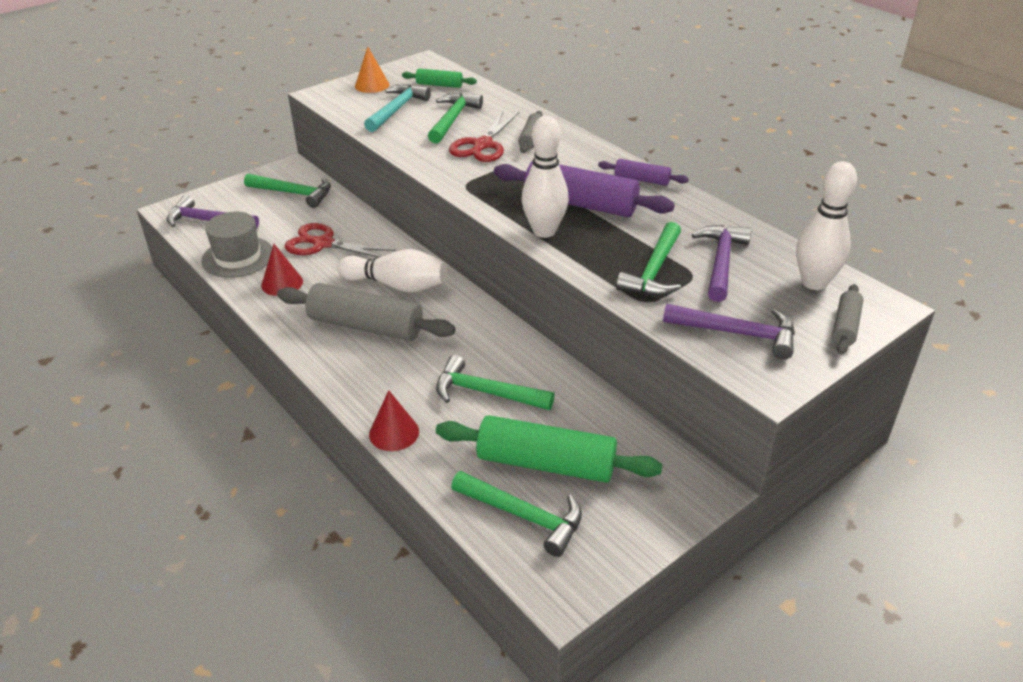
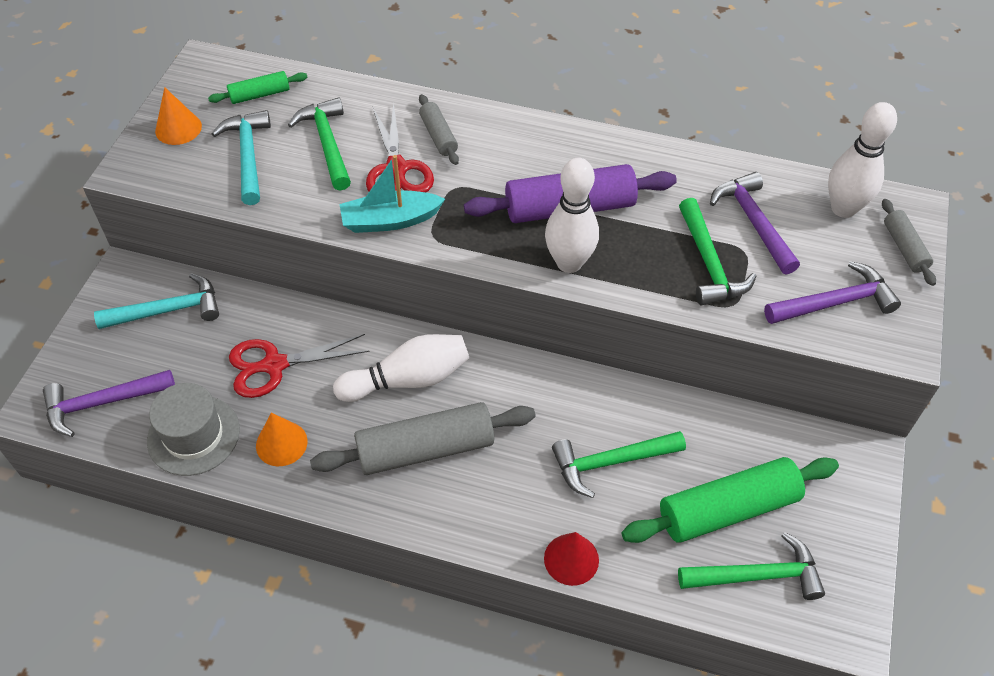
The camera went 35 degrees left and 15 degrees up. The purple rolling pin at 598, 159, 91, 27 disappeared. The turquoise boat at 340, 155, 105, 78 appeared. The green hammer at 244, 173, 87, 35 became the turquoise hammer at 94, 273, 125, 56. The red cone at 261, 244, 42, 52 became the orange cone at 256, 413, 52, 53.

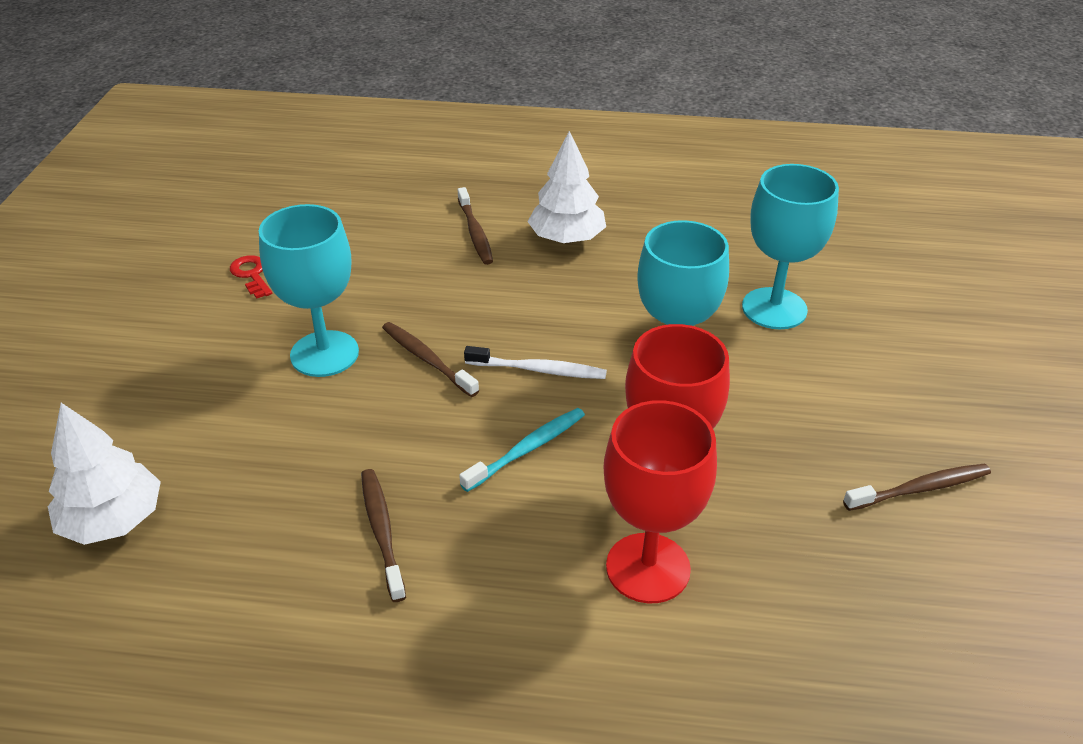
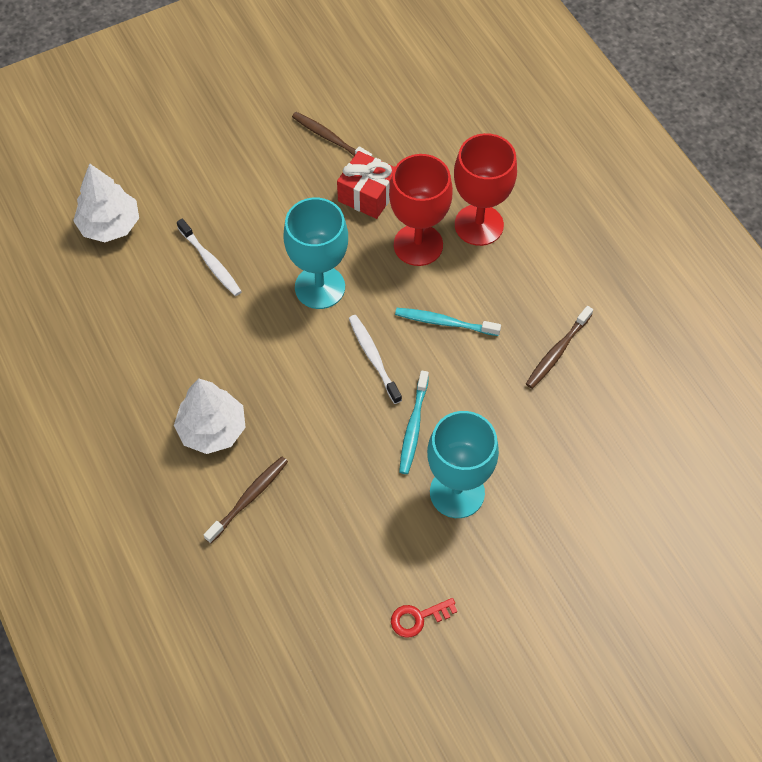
The camera went 125 degrees left and 20 degrees up. The red gift at 337, 151, 58, 68 appeared. The white tree moved from 48, 403, 113, 142 to 73, 163, 66, 79. The turquoise goblet at 742, 164, 97, 165 was replaced by the white toothbrush at 177, 219, 65, 77. The brown toothbrush at 382, 322, 97, 75 became the turquoise toothbrush at 399, 370, 30, 104. The red key at 230, 255, 42, 44 turned 45 degrees clockwise.

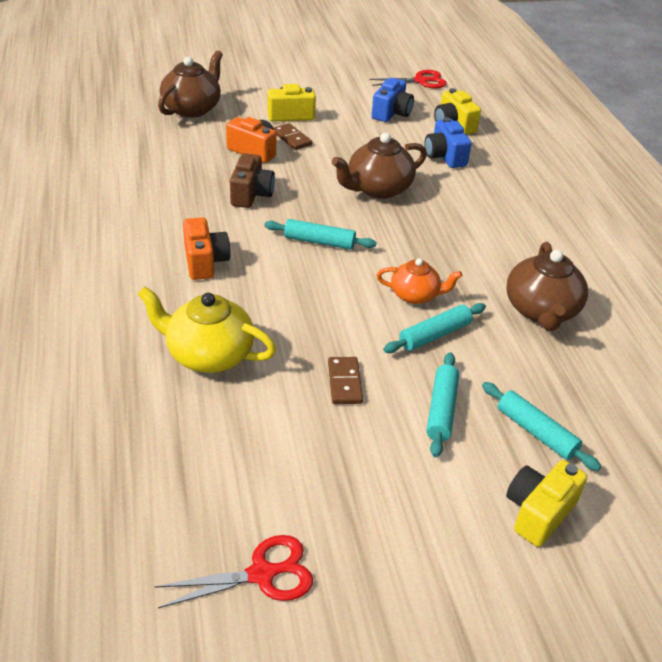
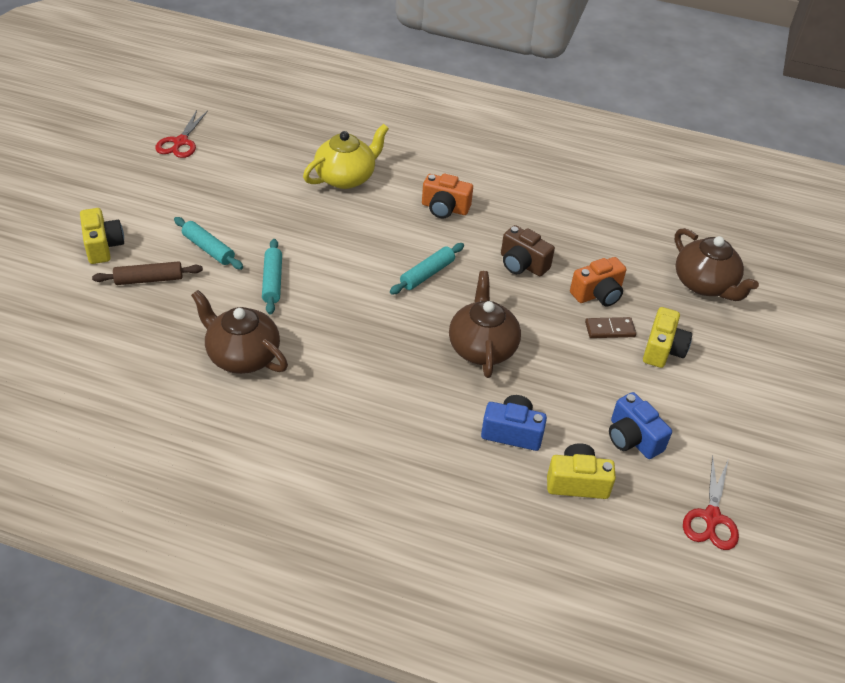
The camera went 120 degrees right and 5 degrees up. The brown domino at 328, 357, 35, 47 disappeared. The orange teapot at 376, 258, 86, 46 disappeared. The turquoise rolling pin at 482, 382, 119, 89 became the brown rolling pin at 92, 261, 111, 24.

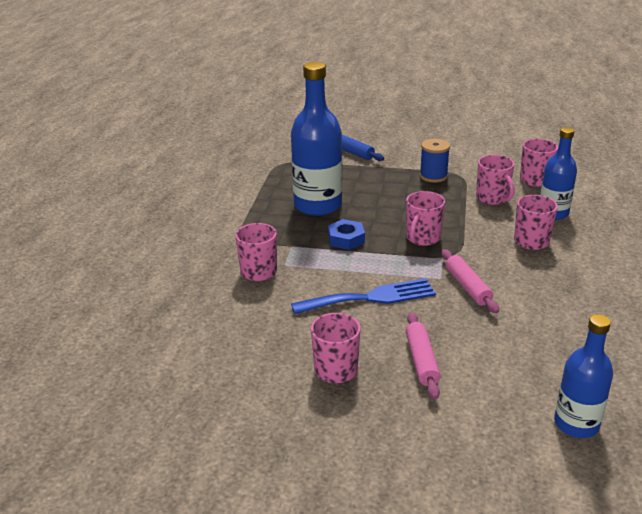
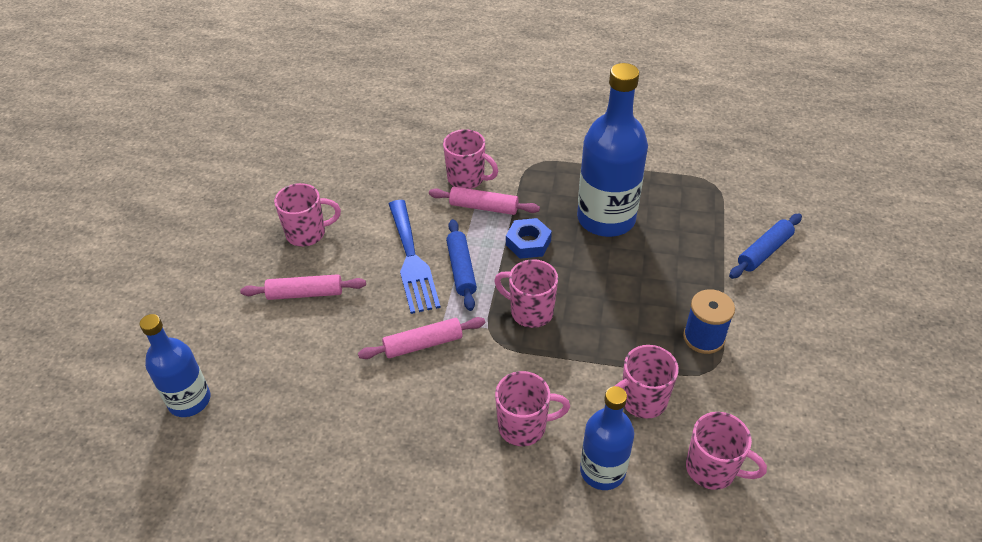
The camera went 90 degrees right and 15 degrees up. The pink rolling pin at 429, 187, 111, 28 appeared. The blue rolling pin at 446, 219, 31, 92 appeared.

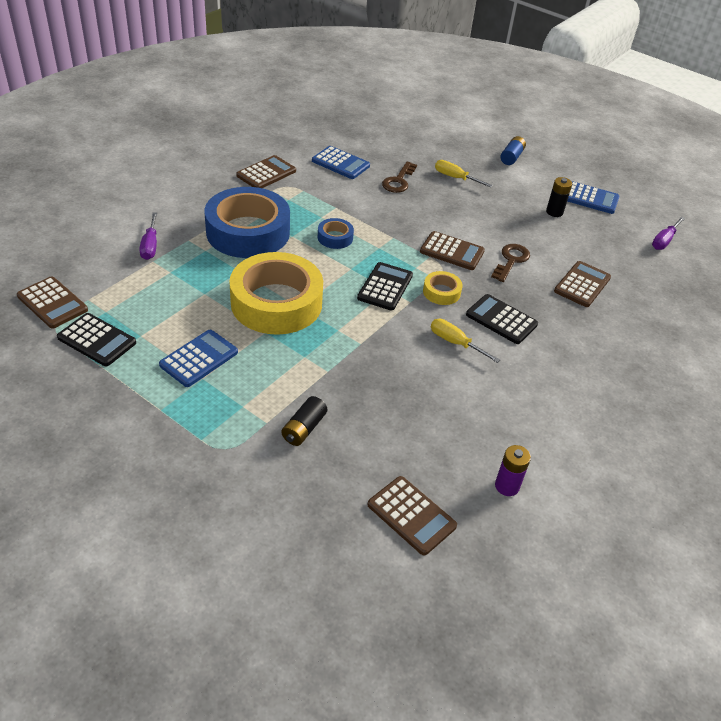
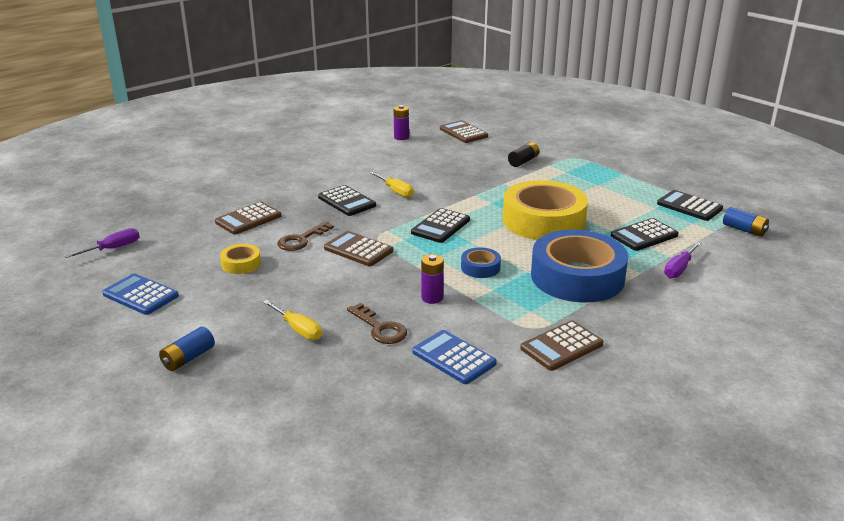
The camera went 165 degrees left and 15 degrees down. The blue calculator at 159, 330, 79, 57 disappeared. The black battery at 546, 177, 26, 40 disappeared. The purple battery at 421, 254, 23, 50 appeared. The black calculator at 611, 218, 68, 33 appeared. The yellow tape moved from 423, 271, 40, 34 to 220, 244, 41, 30. The brown calculator at 17, 276, 71, 53 was replaced by the blue battery at 723, 207, 46, 30. The purple screwdriver at 139, 212, 18, 48 turned 150 degrees counterclockwise. The brown key at 382, 161, 35, 32 turned 105 degrees clockwise.

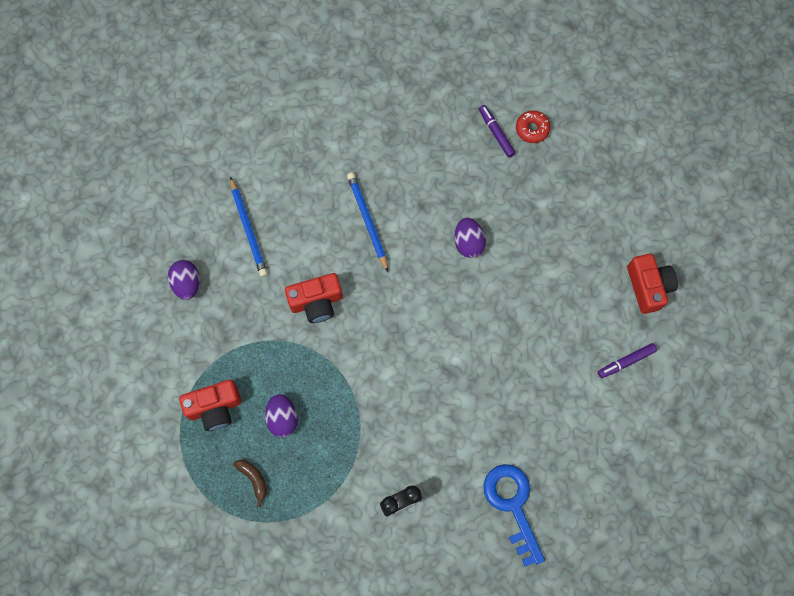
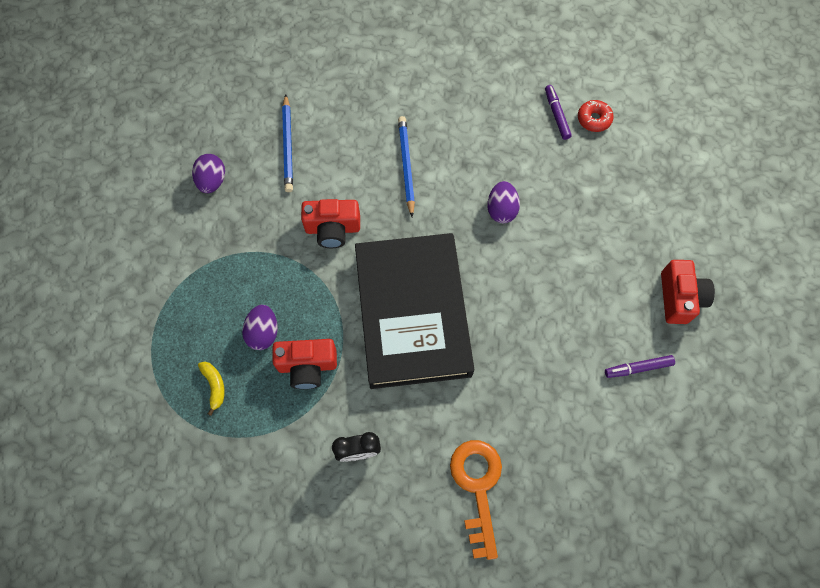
The camera went 15 degrees right and 5 degrees down. The black book at 355, 233, 119, 156 appeared. The red camera moved from 179, 380, 62, 51 to 272, 339, 65, 50. The brown banana at 234, 460, 33, 47 became the yellow banana at 198, 362, 27, 54. The blue key at 483, 464, 62, 103 became the orange key at 450, 440, 52, 120.

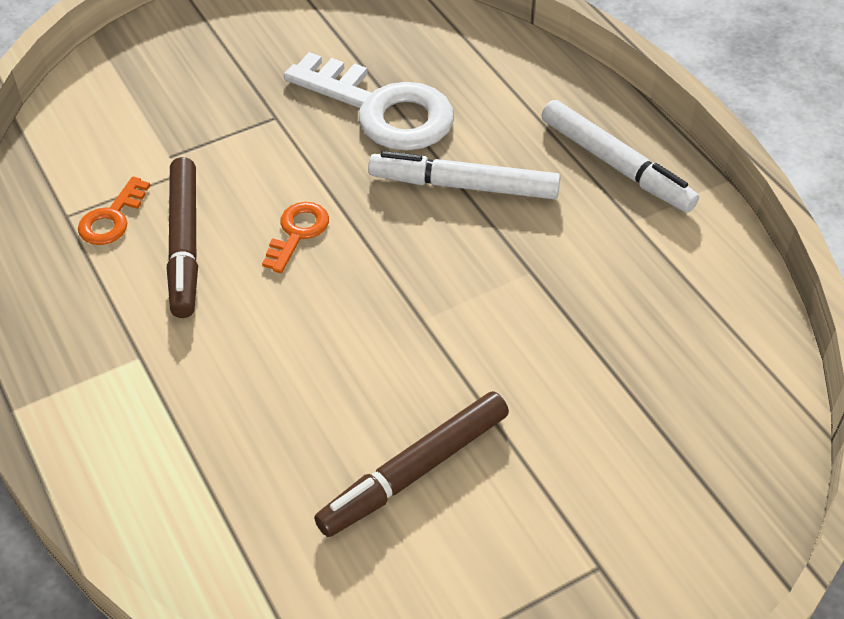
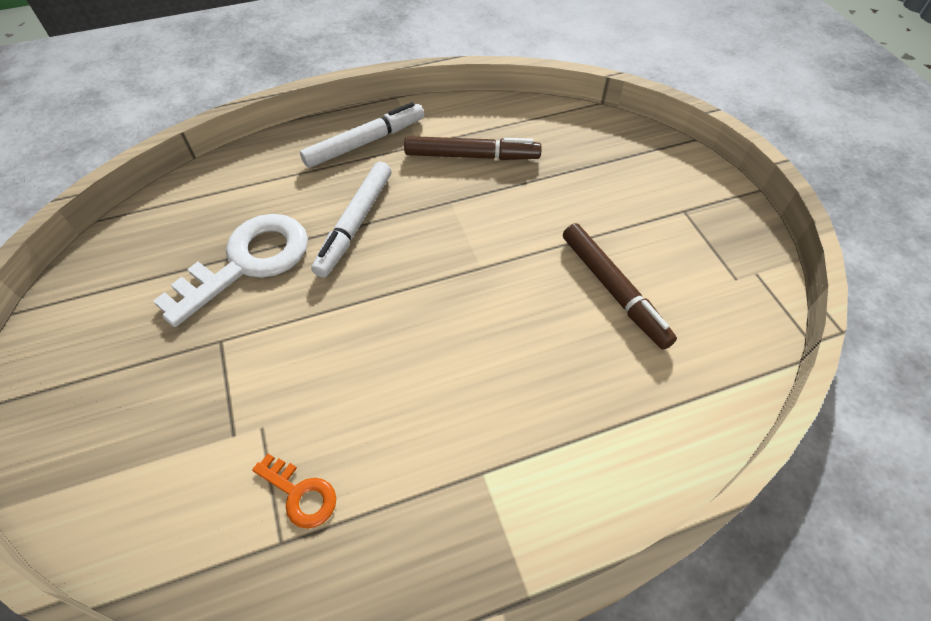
The camera went 80 degrees left and 5 degrees up. The orange key at 262, 202, 67, 71 disappeared. The brown marker moved from 167, 157, 31, 161 to 404, 136, 138, 24.

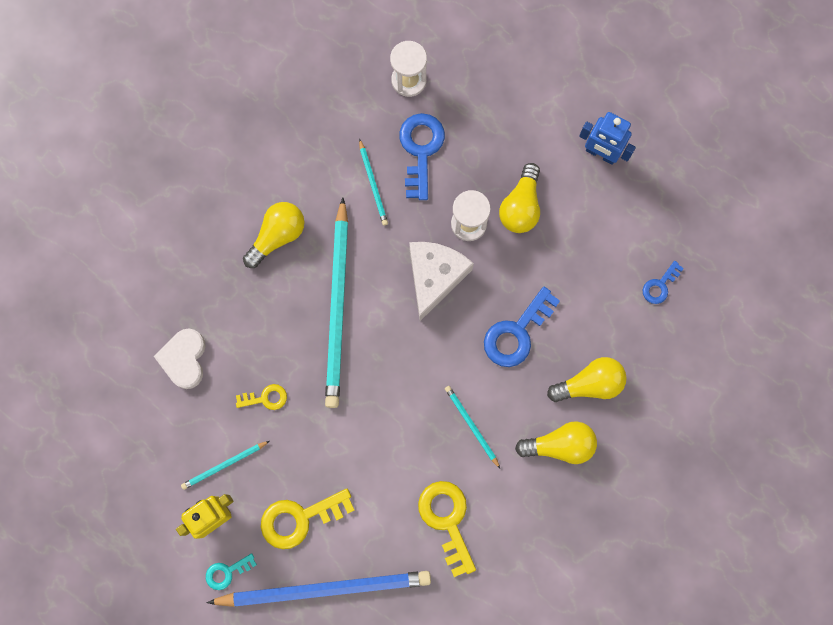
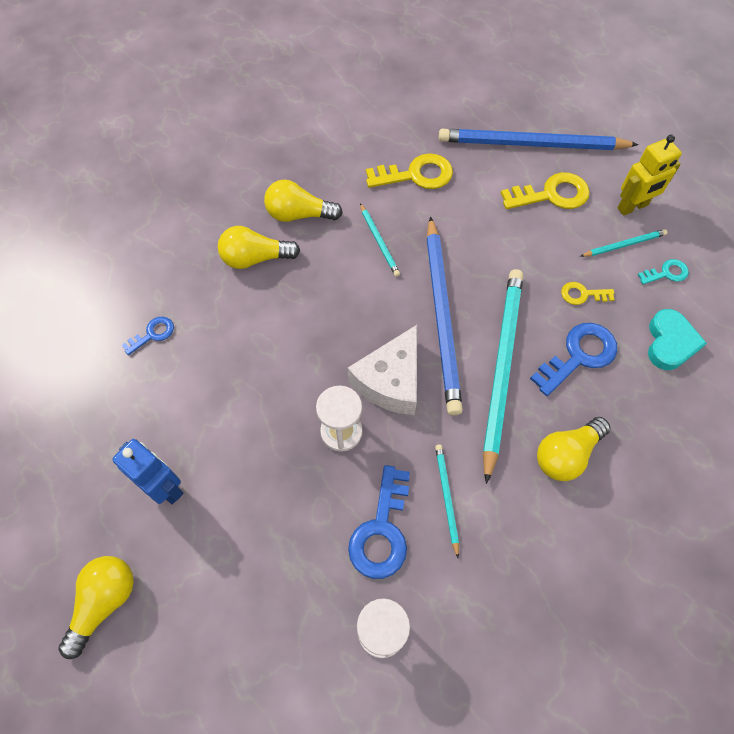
The camera went 170 degrees left and 15 degrees down. The blue pencil at 426, 216, 37, 199 appeared. The turquoise key moved from 206, 553, 51, 37 to 638, 259, 51, 26. The blue key moved from 484, 286, 76, 81 to 530, 323, 87, 73. The yellow light bulb moved from 499, 163, 41, 70 to 58, 556, 76, 103. The white heart at 154, 329, 52, 60 became the turquoise heart at 648, 309, 59, 61. The yellow key at 418, 481, 58, 96 turned 90 degrees counterclockwise.

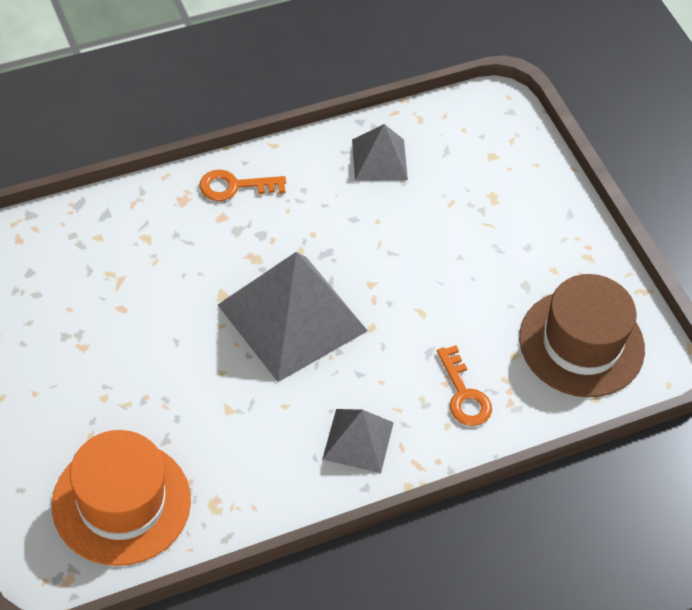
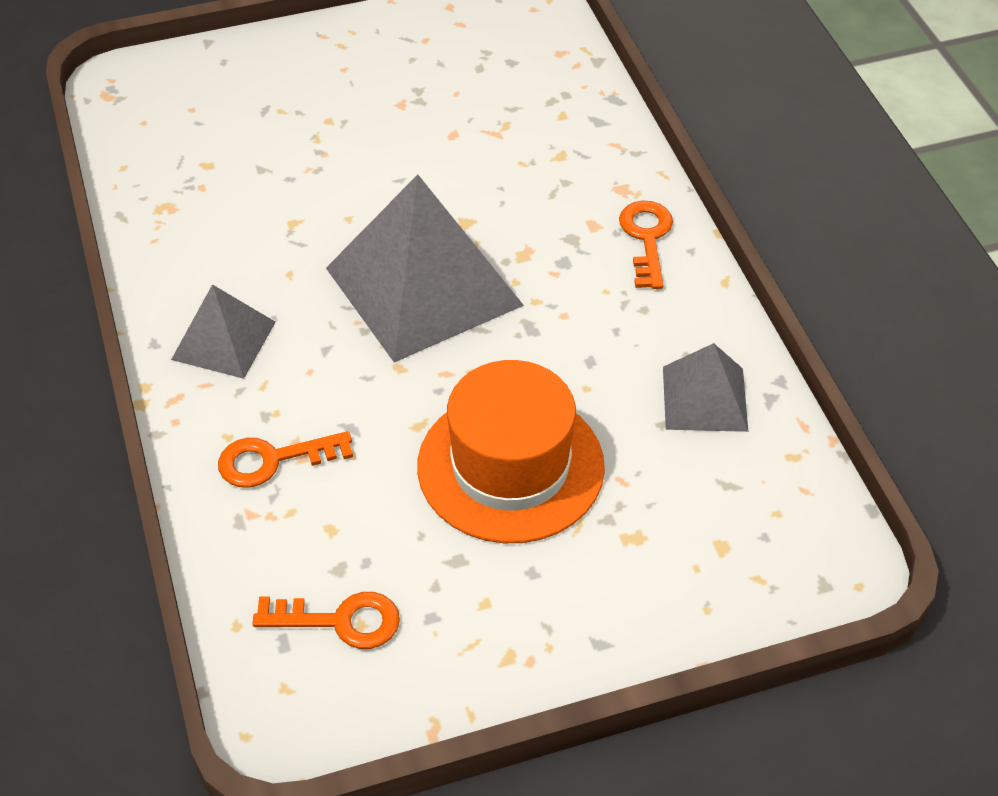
The camera went 100 degrees right and 5 degrees down. The orange hat moved from 52, 430, 139, 136 to 417, 360, 188, 183. The brown hat at 519, 274, 126, 124 was replaced by the orange key at 252, 592, 148, 57.

